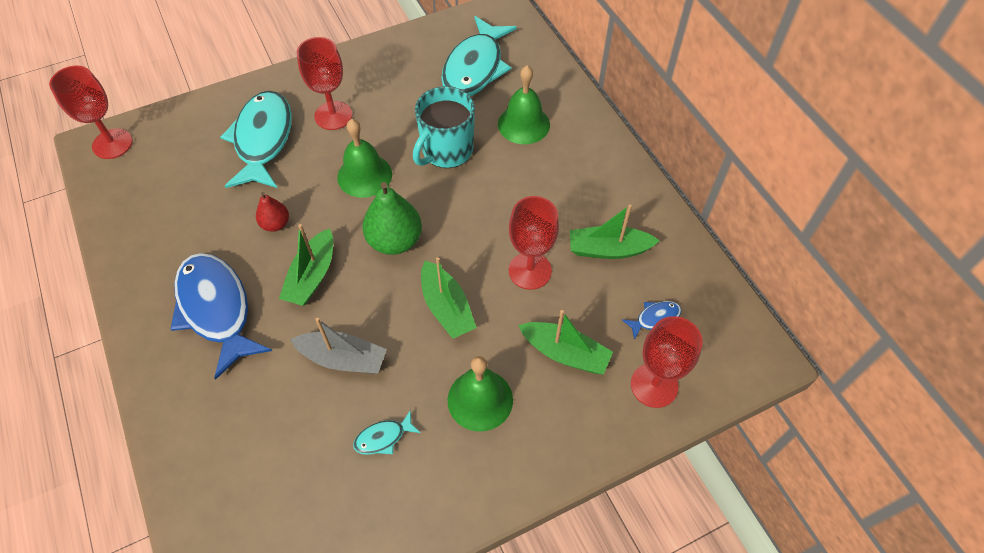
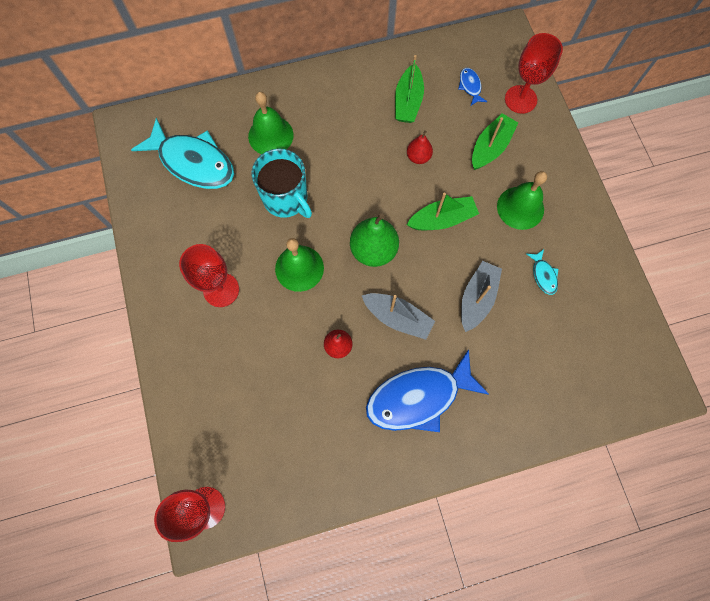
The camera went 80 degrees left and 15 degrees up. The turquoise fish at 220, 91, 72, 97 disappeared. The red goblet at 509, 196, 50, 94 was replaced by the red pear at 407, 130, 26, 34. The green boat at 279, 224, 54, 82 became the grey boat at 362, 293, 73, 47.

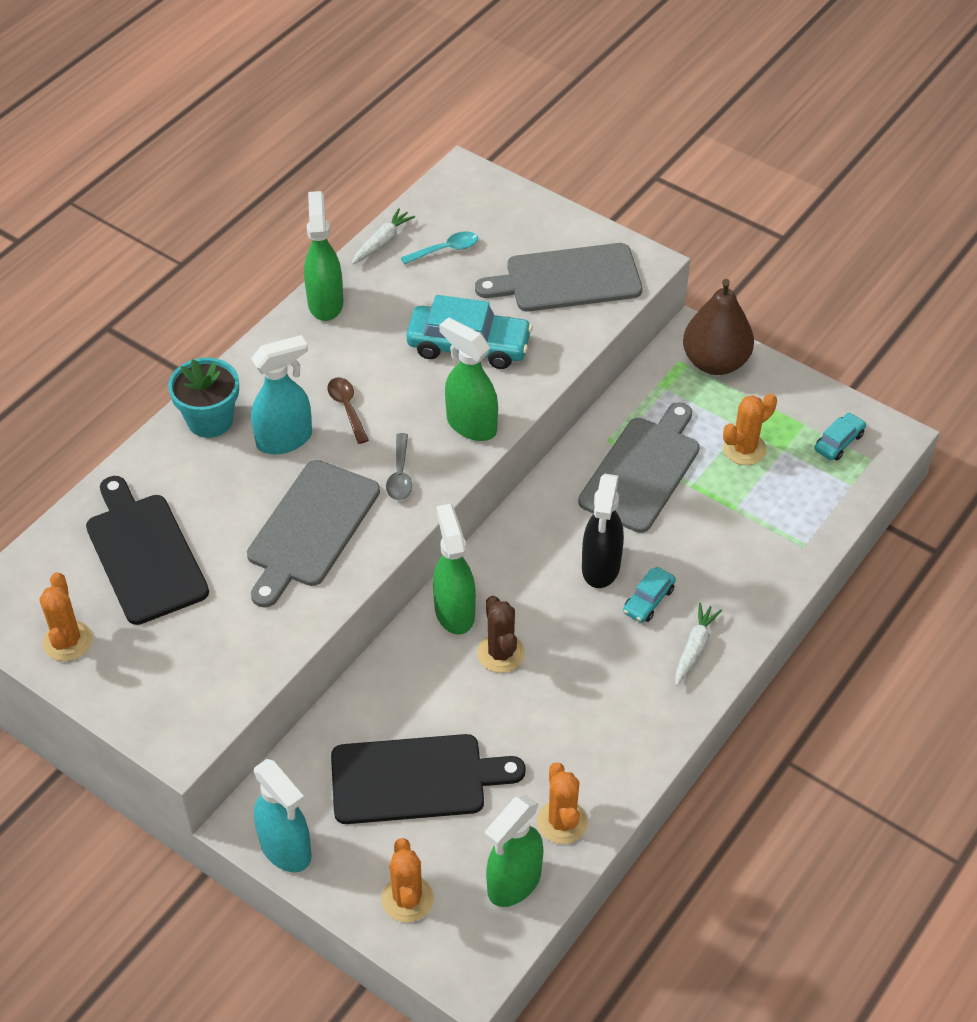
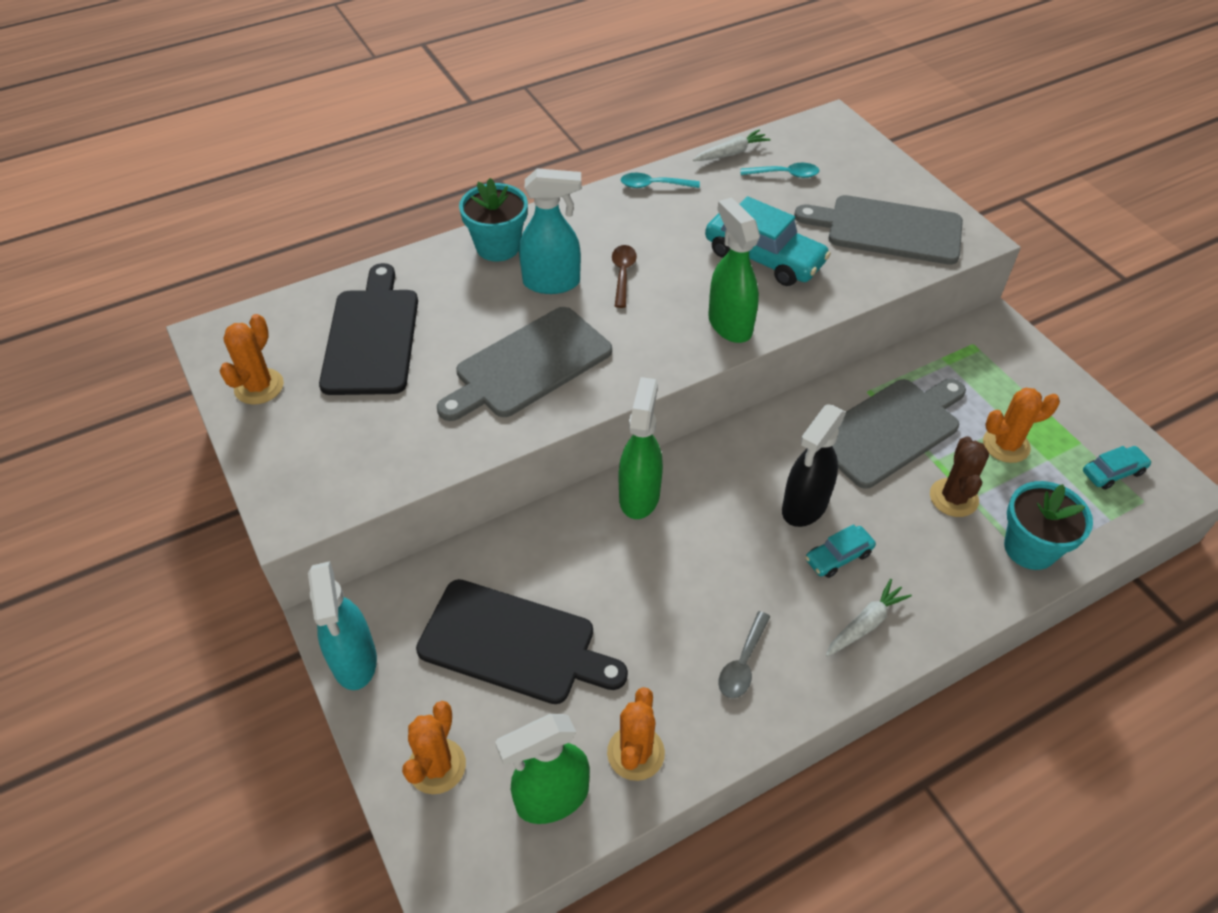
The camera went 25 degrees right and 0 degrees up. The brown pear at 683, 279, 71, 96 disappeared. The turquoise flower pot at 1004, 481, 89, 89 appeared. The grey spoon moved from 386, 433, 26, 67 to 718, 611, 53, 87. The brown cactus moved from 477, 596, 48, 77 to 930, 436, 59, 81. The green spray bottle at 304, 191, 39, 130 was replaced by the turquoise spoon at 621, 173, 79, 15.

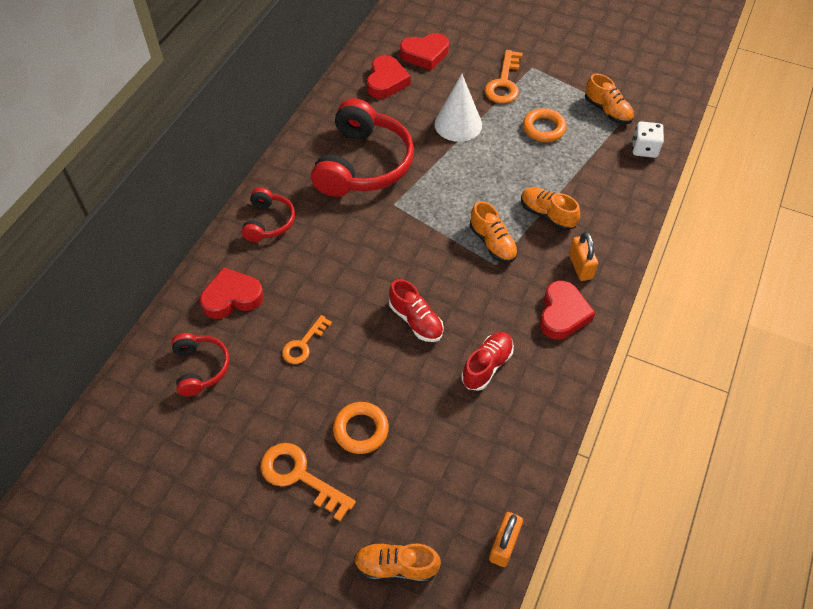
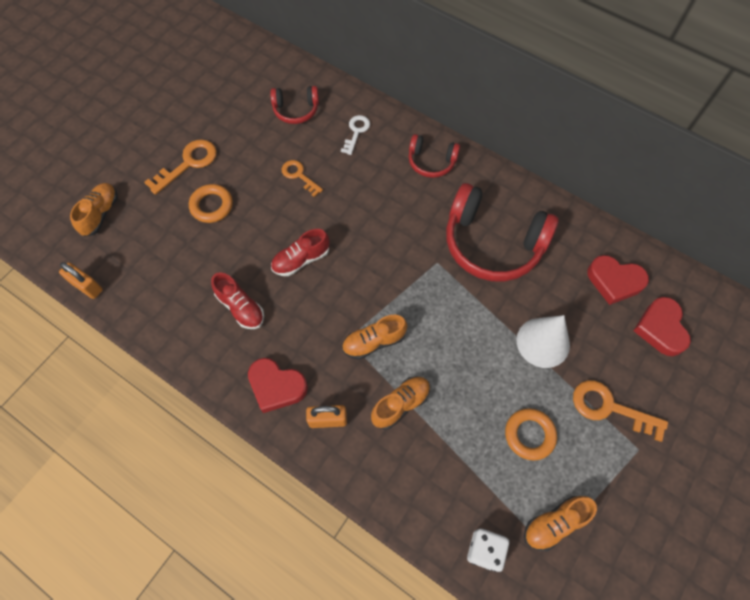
The camera went 100 degrees right and 10 degrees up. The red heart at 200, 267, 64, 52 was replaced by the white key at 341, 115, 29, 40.

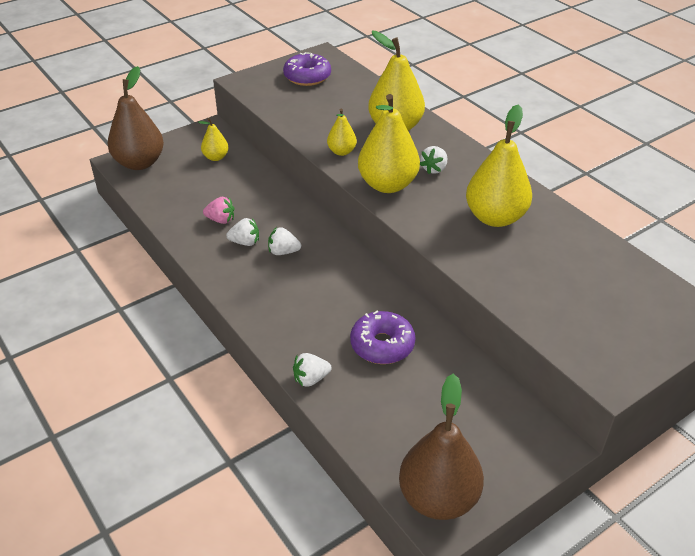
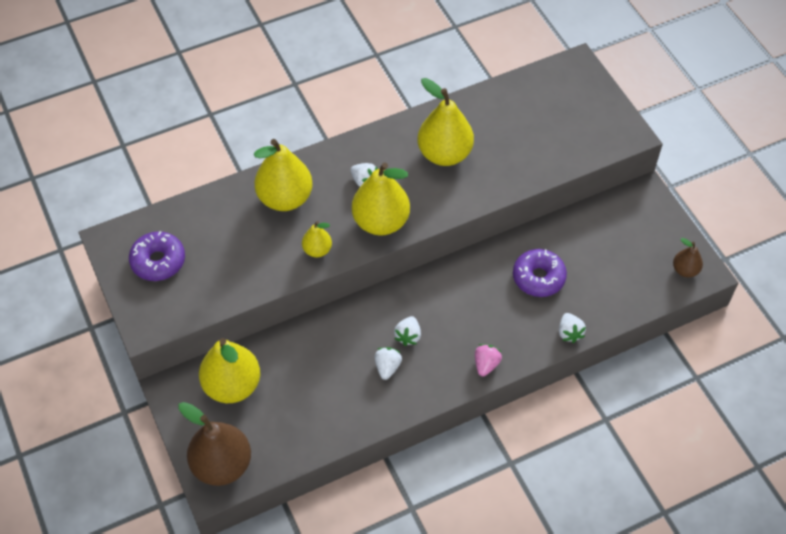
The camera went 80 degrees left and 15 degrees up. The pink strawberry moved from 203, 197, 31, 27 to 475, 344, 27, 32. The yellow pear at 198, 118, 31, 43 changed to 1.96 times the size. The brown pear at 399, 374, 85, 146 changed to 0.51 times the size.

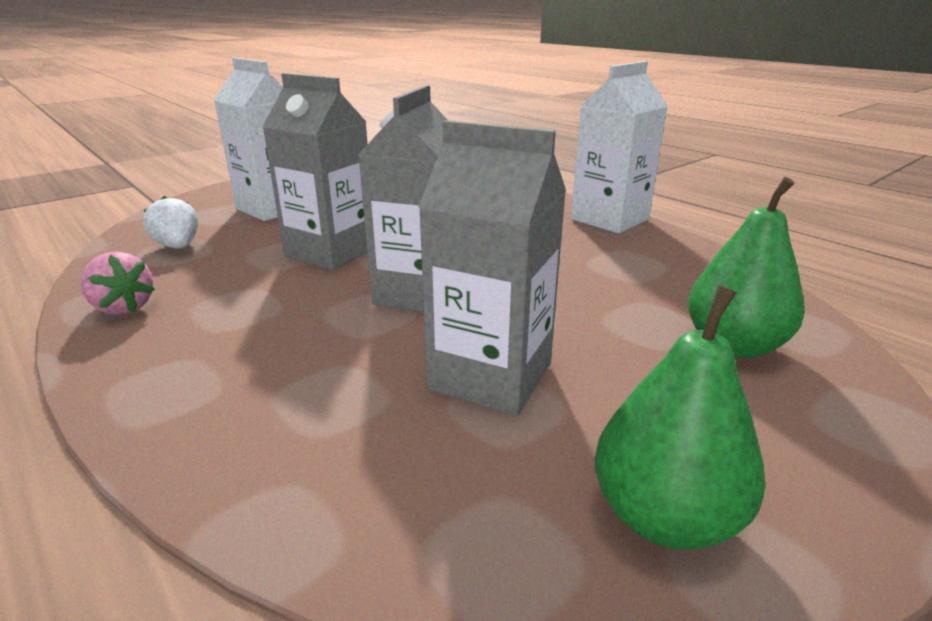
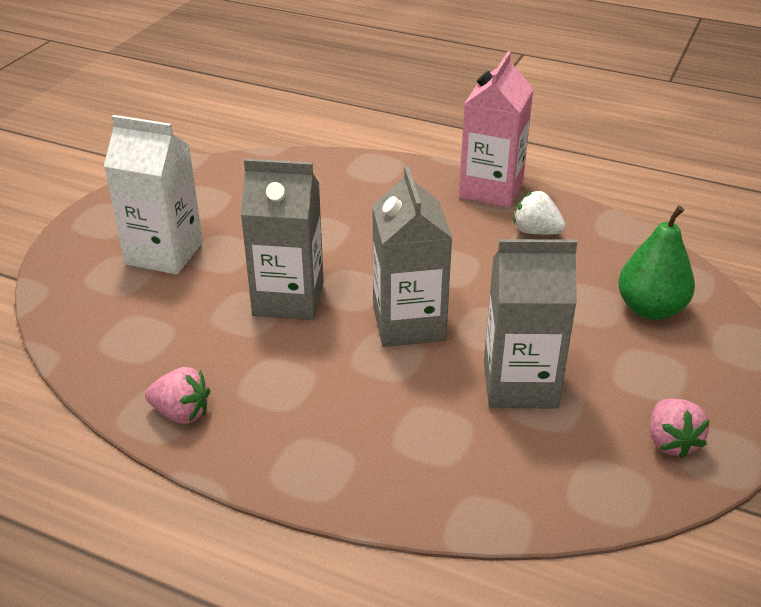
The camera went 25 degrees left and 10 degrees up. The white strawberry moved from 143, 196, 55, 53 to 513, 191, 53, 44. The green pear at 595, 285, 171, 264 was replaced by the pink strawberry at 650, 399, 60, 60. The white carton at 571, 61, 97, 172 became the pink carton at 459, 51, 74, 157.

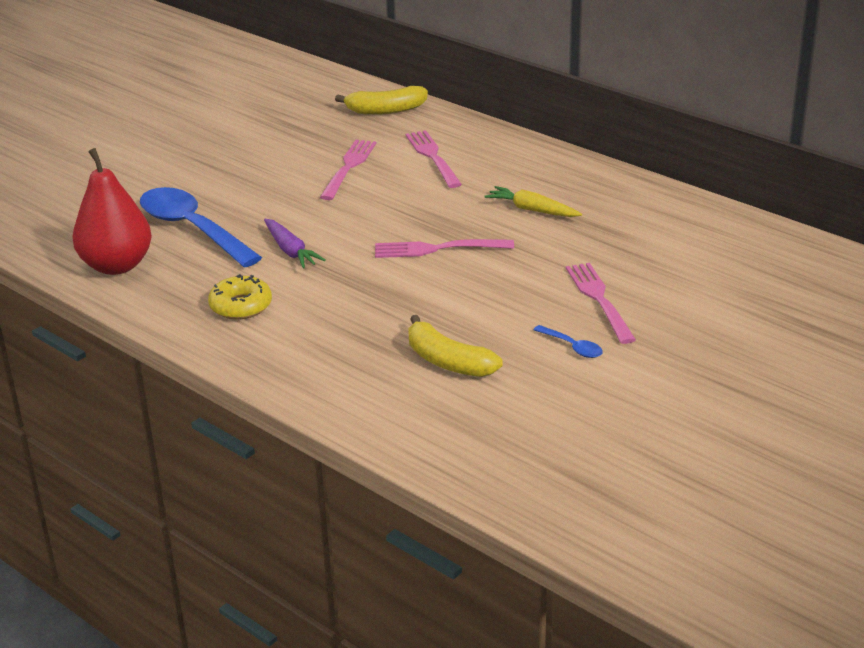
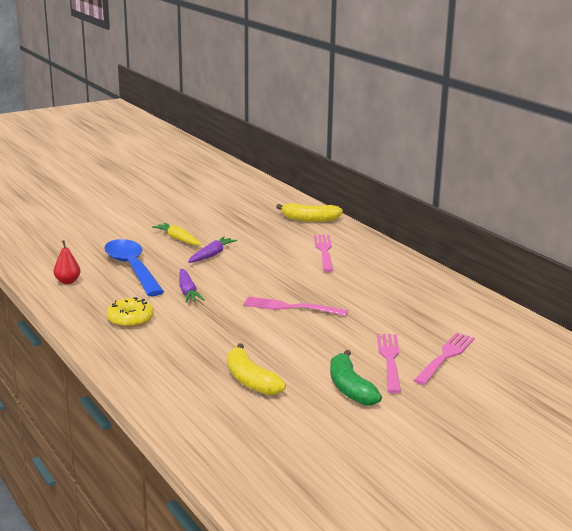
The camera went 15 degrees right and 10 degrees down. The purple carrot at 188, 237, 49, 26 appeared. The pink fork moved from 320, 140, 56, 60 to 413, 333, 62, 52. The yellow carrot moved from 484, 186, 98, 31 to 152, 223, 49, 22. The blue spoon at 533, 325, 70, 33 was replaced by the green banana at 330, 350, 52, 56. The red pear at 73, 148, 79, 127 changed to 0.48 times the size.

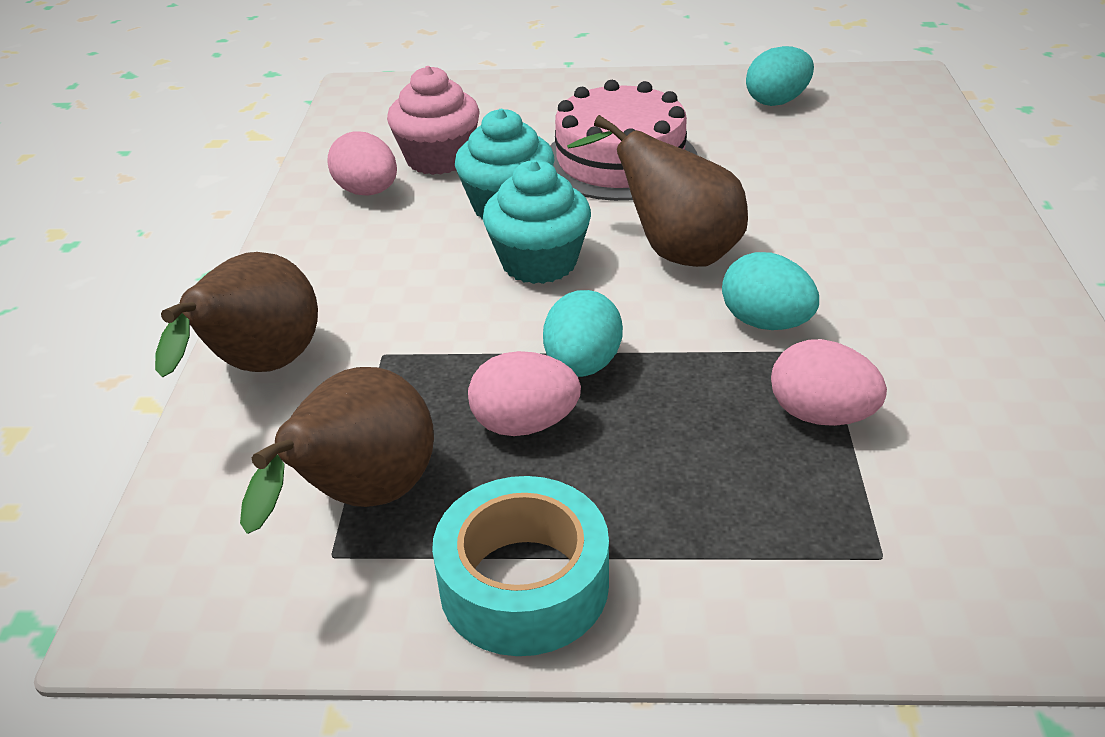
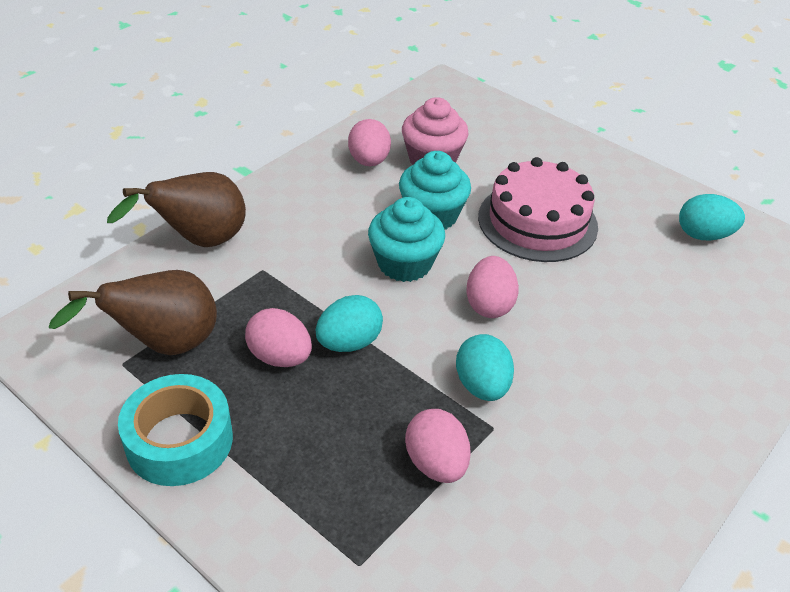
The camera went 35 degrees right and 5 degrees up. The brown pear at 567, 115, 181, 152 was replaced by the pink egg at 466, 256, 53, 62.

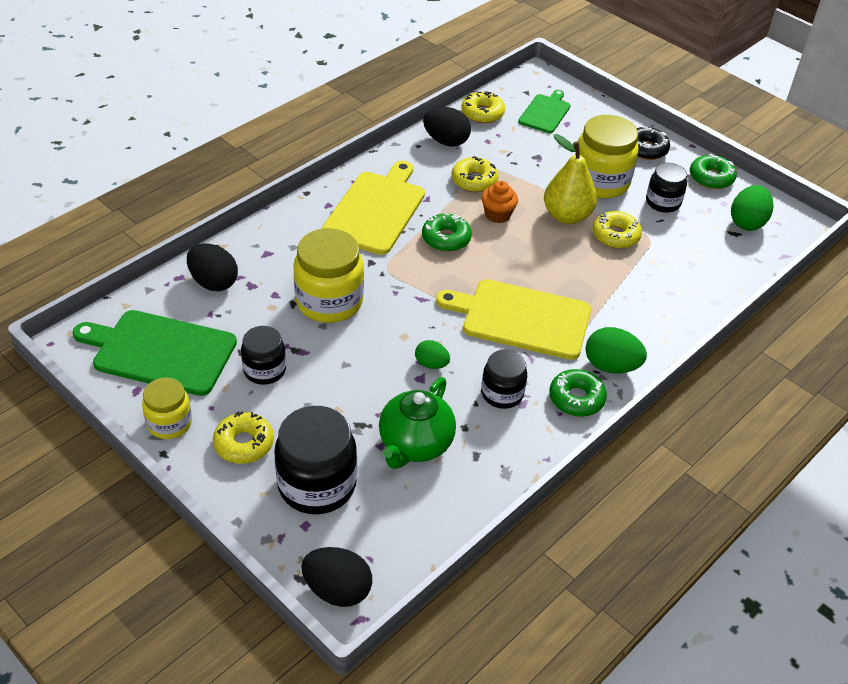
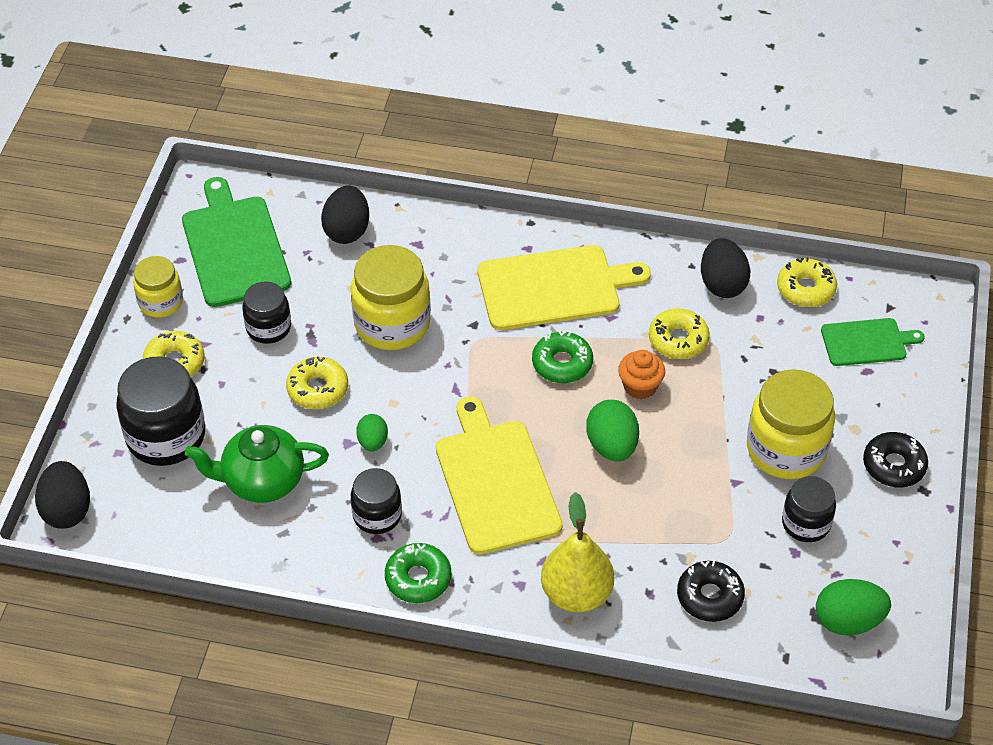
The camera went 60 degrees right and 5 degrees up. The green donut at 690, 154, 47, 35 disappeared. The black donut at 677, 561, 68, 61 appeared. The yellow pear moved from 544, 134, 53, 90 to 541, 492, 73, 120. The green egg moved from 585, 327, 62, 47 to 586, 400, 53, 62. The yellow donut moved from 592, 211, 50, 38 to 286, 356, 62, 53.

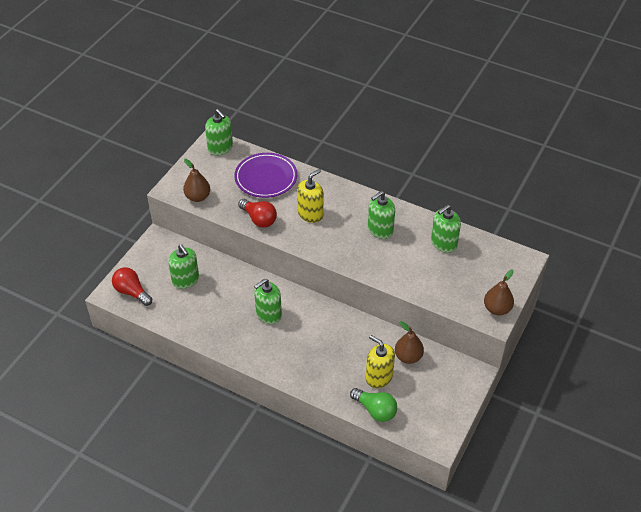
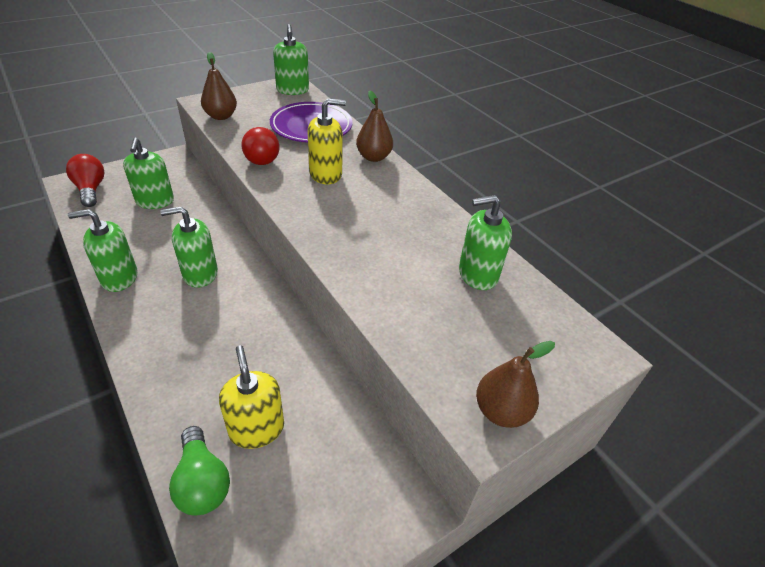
The camera went 25 degrees right and 5 degrees down. The green soap dispenser moved from 368, 191, 27, 48 to 68, 209, 70, 83. The brown pear moved from 395, 321, 29, 43 to 356, 91, 37, 71.

